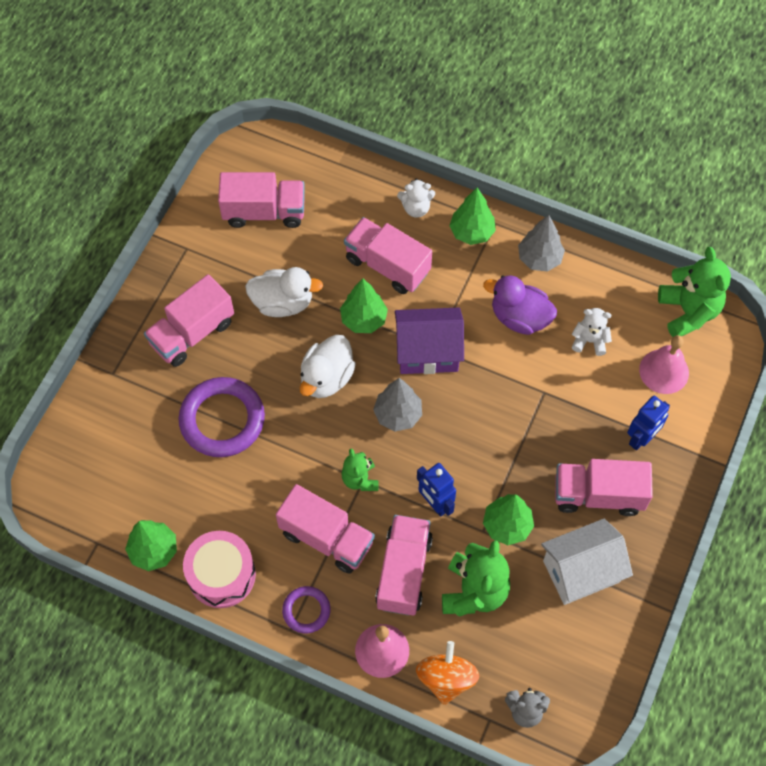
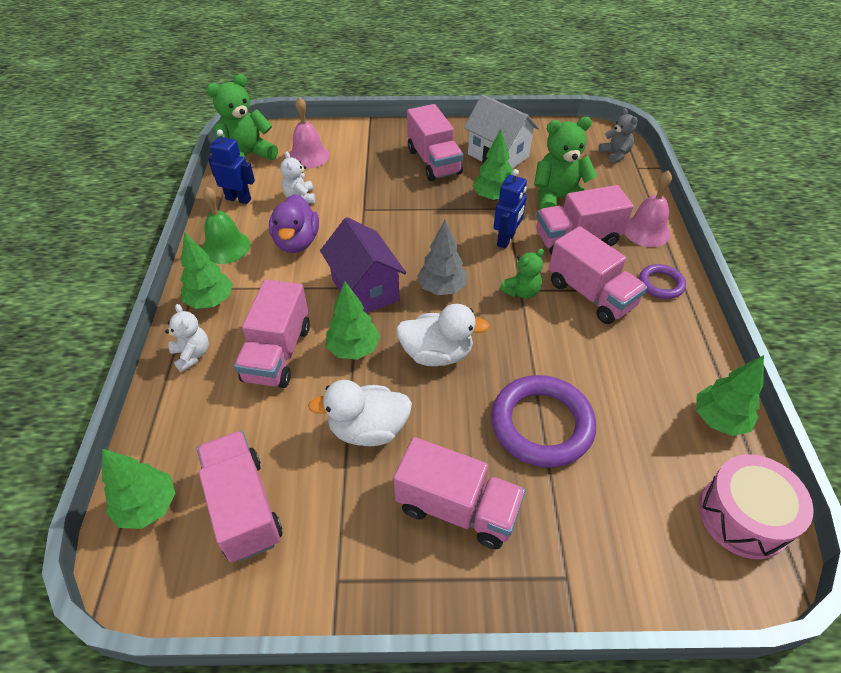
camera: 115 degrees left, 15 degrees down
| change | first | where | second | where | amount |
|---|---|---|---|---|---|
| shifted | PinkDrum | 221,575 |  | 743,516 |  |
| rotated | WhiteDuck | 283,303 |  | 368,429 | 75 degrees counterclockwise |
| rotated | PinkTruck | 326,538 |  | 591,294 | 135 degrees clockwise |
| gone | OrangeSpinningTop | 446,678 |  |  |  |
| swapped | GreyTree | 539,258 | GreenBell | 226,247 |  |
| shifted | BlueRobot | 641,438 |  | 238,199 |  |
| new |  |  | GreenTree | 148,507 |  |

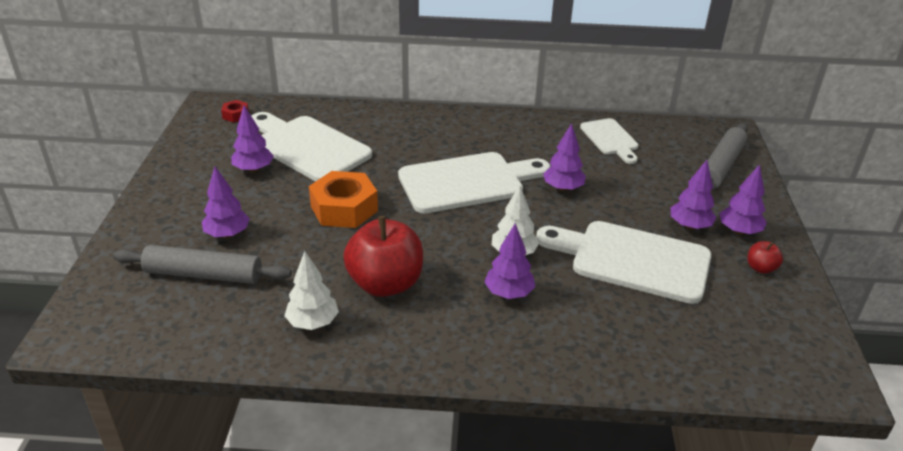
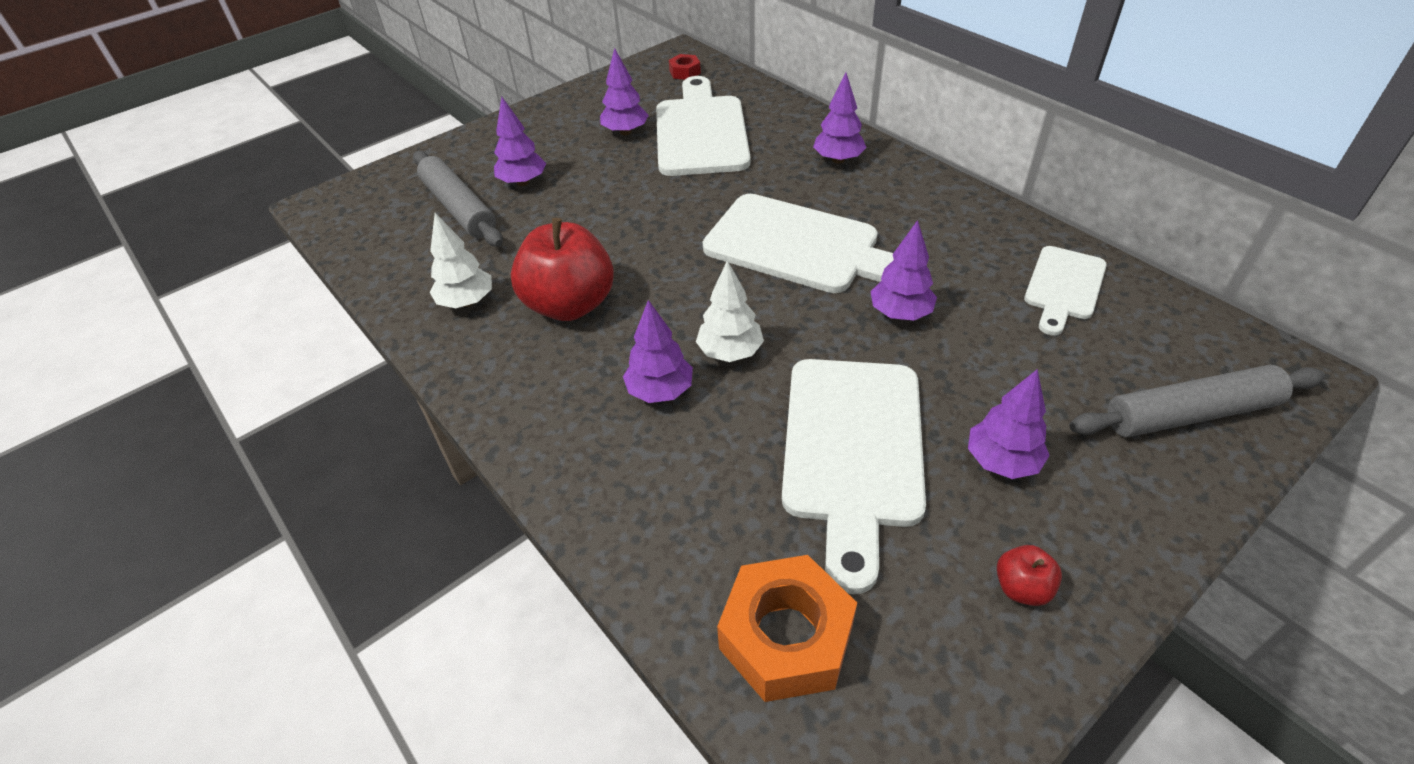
camera: 50 degrees right, 10 degrees up
| change | first | where | second | where | amount |
|---|---|---|---|---|---|
| shifted | OrangeNut | 344,208 |  | 786,637 |  |
| rotated | WhiteCuttingBoard | 632,260 |  | 853,450 | 150 degrees counterclockwise |
| shifted | PurpleTree | 739,231 |  | 838,160 |  |

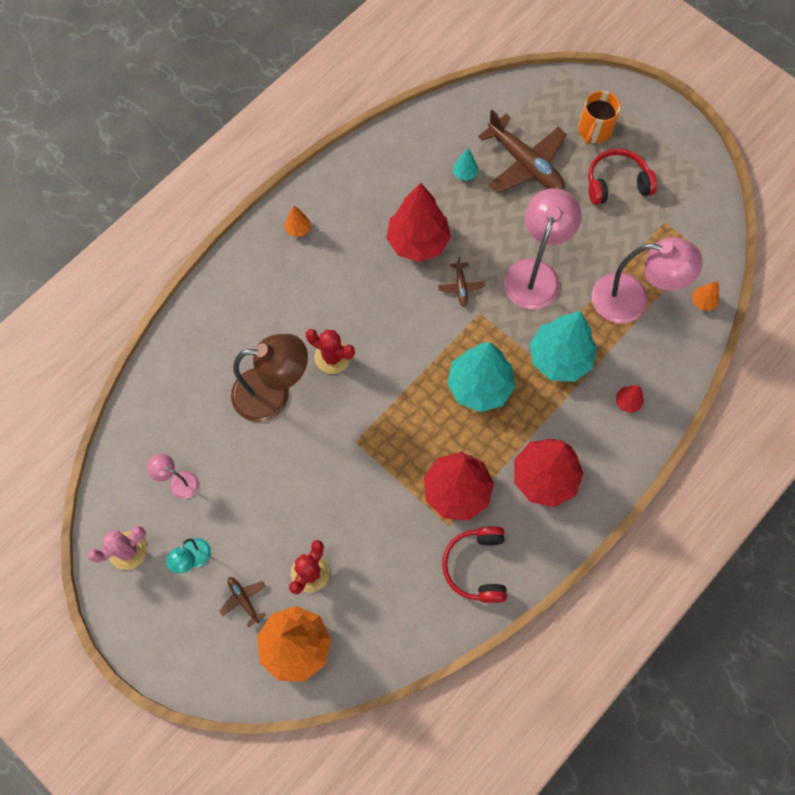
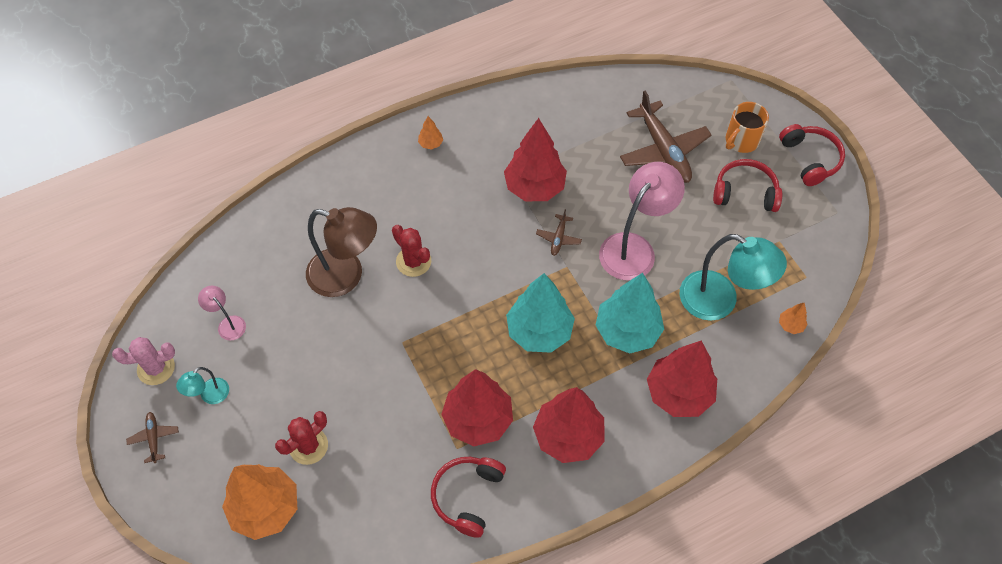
camera: 20 degrees right, 10 degrees down
| change | first | where | second | where | amount |
|---|---|---|---|---|---|
| shifted | BrownPlane | 244,600 |  | 154,438 |  |
| gone | TurquoiseTree | 464,174 |  |  |  |
| repainted | PinkLamp | 632,300 | TurquoiseLamp | 719,301 |  |
| scaled | RedTree | 627,402 |  | 678,393 | x2.39 |
| new |  |  | RedHeadphones | 810,159 |  |

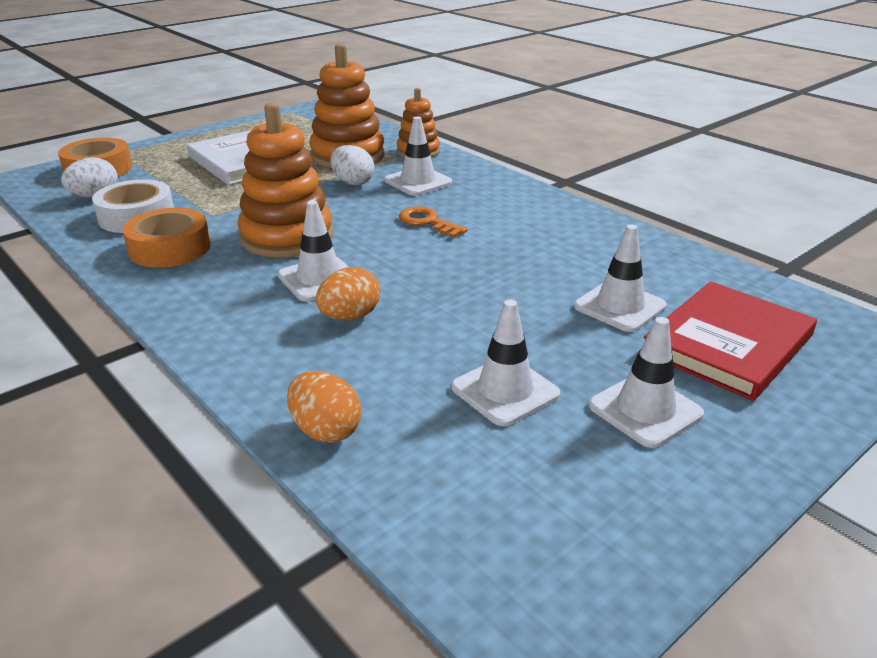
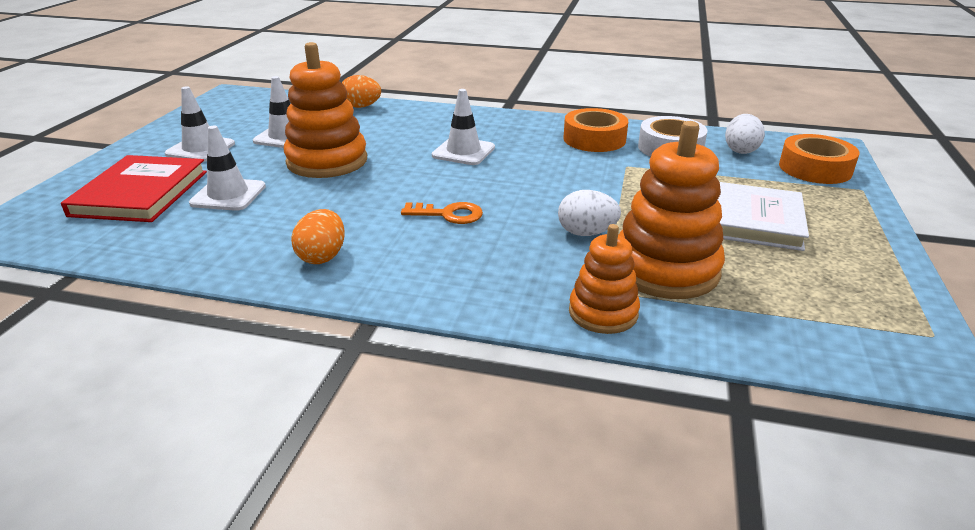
camera: 145 degrees right, 0 degrees up
| change | first | where | second | where | amount |
|---|---|---|---|---|---|
| shifted | OrangeStackingToy | 287,237 |  | 327,161 |  |
| shifted | OrangeEgg | 350,317 |  | 322,256 |  |
| gone | WhiteTrafficCone | 418,182 |  |  |  |

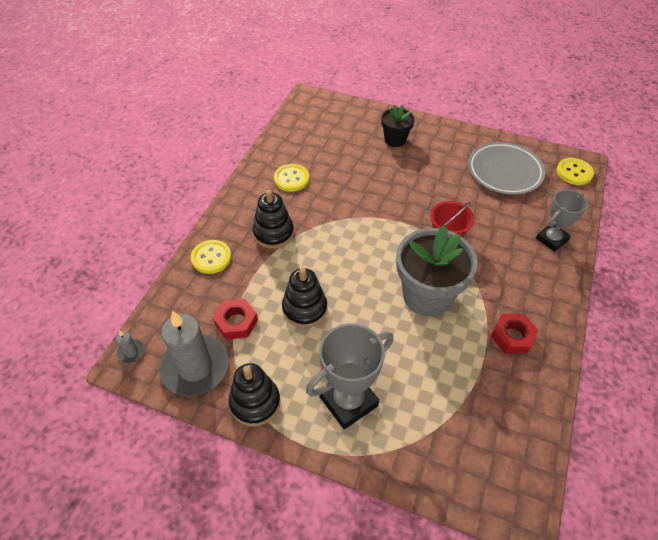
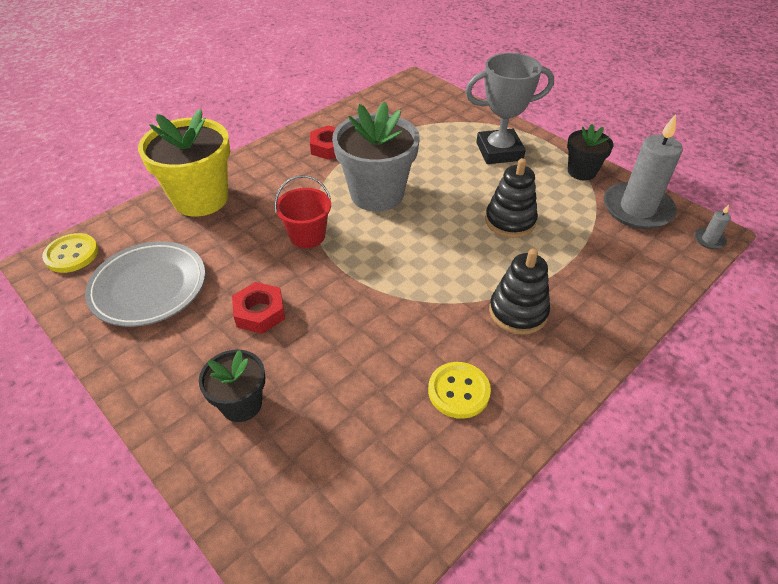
camera: 155 degrees left, 5 degrees down
| change | first | where | second | where | amount |
|---|---|---|---|---|---|
| gone | YellowButton | 211,258 |  |  |  |
| shifted | RedNut | 236,322 |  | 259,312 |  |
| swapped | BlackStackingToy | 255,402 | BlackFlowerPot | 581,172 |  |
| swapped | GreyTrophy | 551,239 | YellowFlowerPot | 201,199 |  |

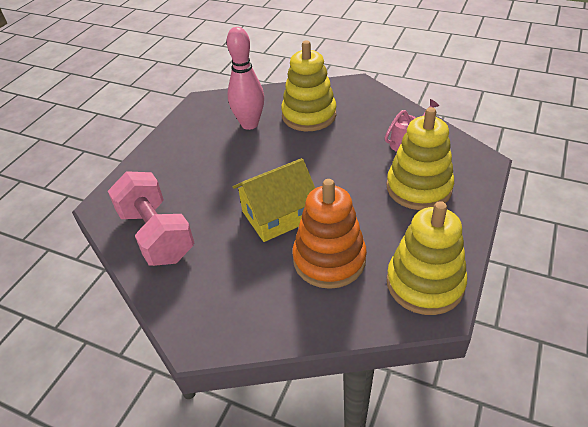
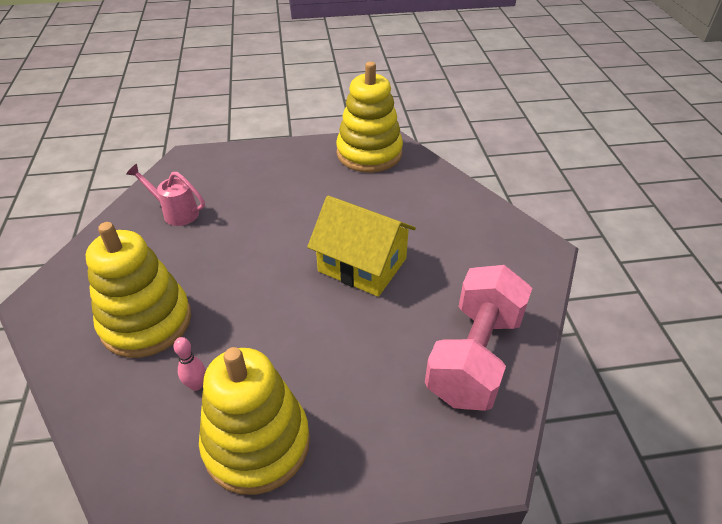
camera: 125 degrees left, 0 degrees up
| change | first | where | second | where | amount |
|---|---|---|---|---|---|
| scaled | PinkBowlingPin | 249,124 |  | 196,385 | x0.42 |
| gone | OrangeStackingToy | 329,259 |  |  |  |
| shifted | YellowStackingToy | 419,188 |  | 257,443 |  |

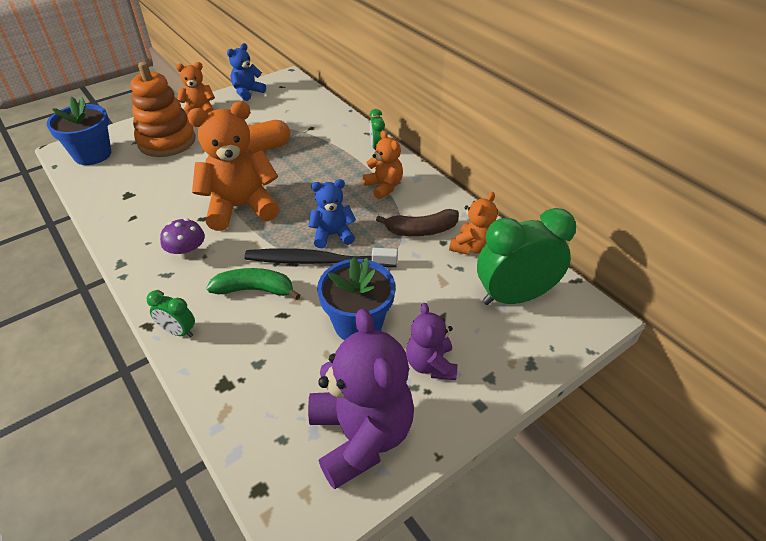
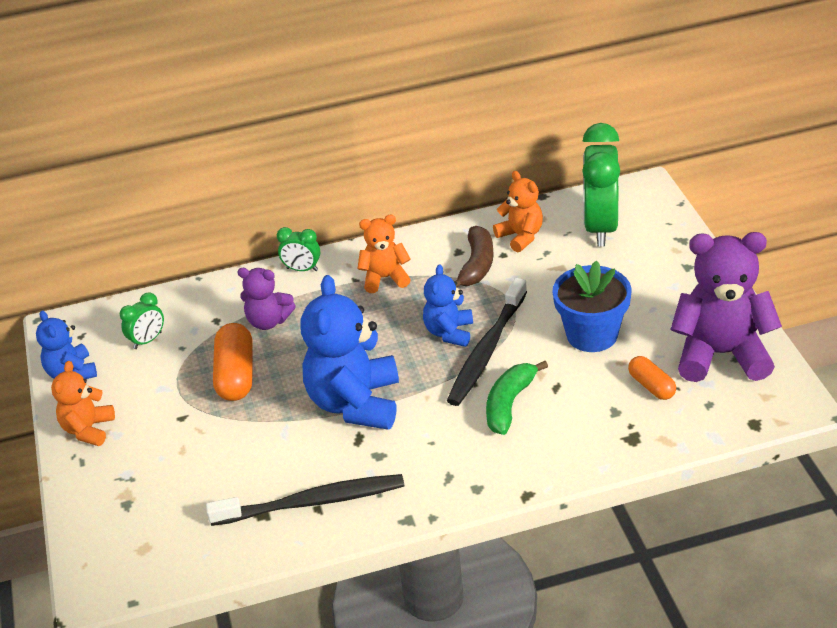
camera: 65 degrees left, 5 degrees down
| change | first | where | second | where | amount |
|---|---|---|---|---|---|
| gone | BlueFlowerPot | 92,154 |  |  |  |
| gone | OrangeStackingToy | 167,141 |  |  |  |
| shifted | GreenClock | 178,331 |  | 147,340 |  |
| gone | PurpleMushroom | 187,253 |  |  |  |
| repainted | OrangeTeddyBear | 241,207 | BlueTeddyBear | 355,403 |  |
| shifted | PurpleTeddyBear | 430,364 |  | 268,321 |  |
| new |  |  | BlackToothbrush | 313,502 |  |
| new |  |  | OrangeCapsule | 651,386 |  |

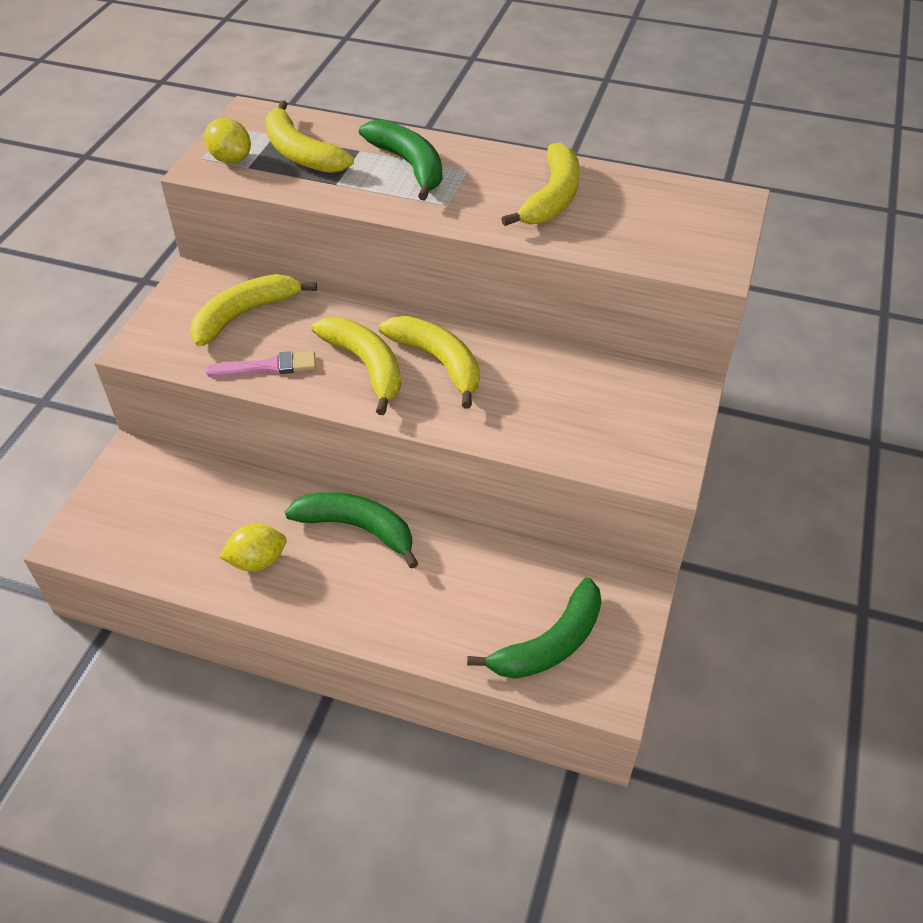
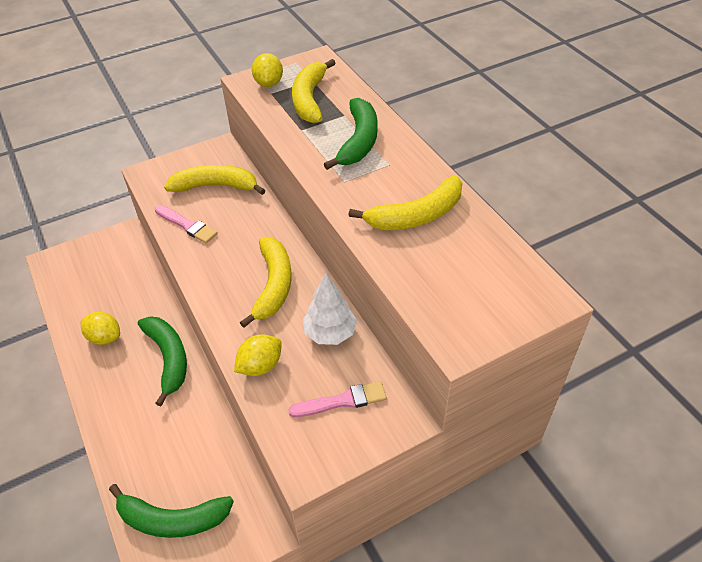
camera: 45 degrees right, 0 degrees up
| change | first | where | second | where | amount |
|---|---|---|---|---|---|
| gone | YellowBanana | 366,366 |  |  |  |
| new |  |  | YellowLemon | 260,366 |  |
| new |  |  | PinkBrush | 342,401 |  |
| new |  |  | WhiteTree | 330,333 |  |

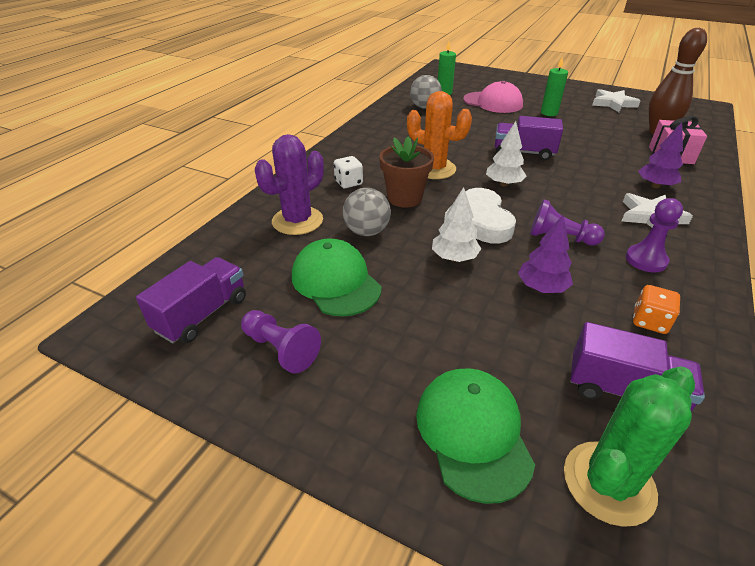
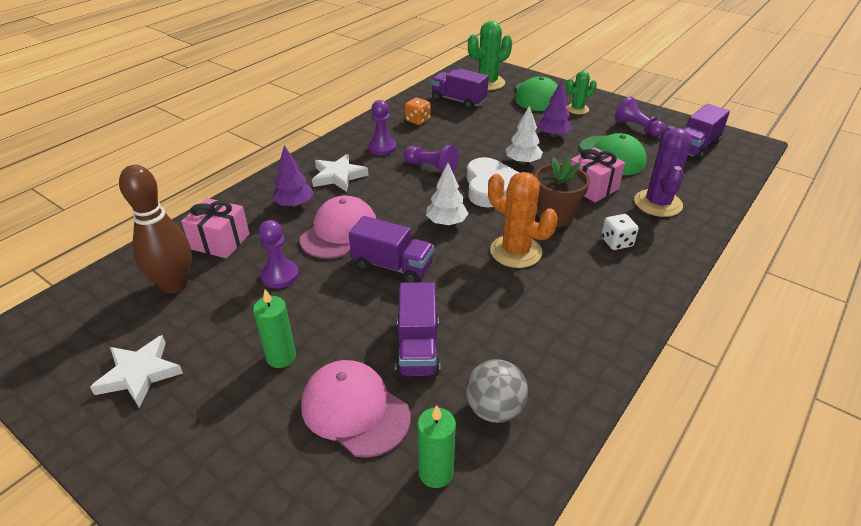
camera: 170 degrees left, 0 degrees up
| change | first | where | second | where | amount |
|---|---|---|---|---|---|
| rotated | PurpleCactus | 297,221 |  | 658,203 | 45 degrees counterclockwise |
| swapped | GreyBall | 367,232 | PinkGift | 592,187 |  |
| shifted | PurpleTree | 541,288 |  | 553,135 |  |
| new |  |  | PurplePawn | 280,275 |  |
| new |  |  | PinkCap | 339,232 |  |
| new |  |  | PurpleTruck | 418,347 |  |
| new |  |  | GreenCactus | 577,109 |  |

